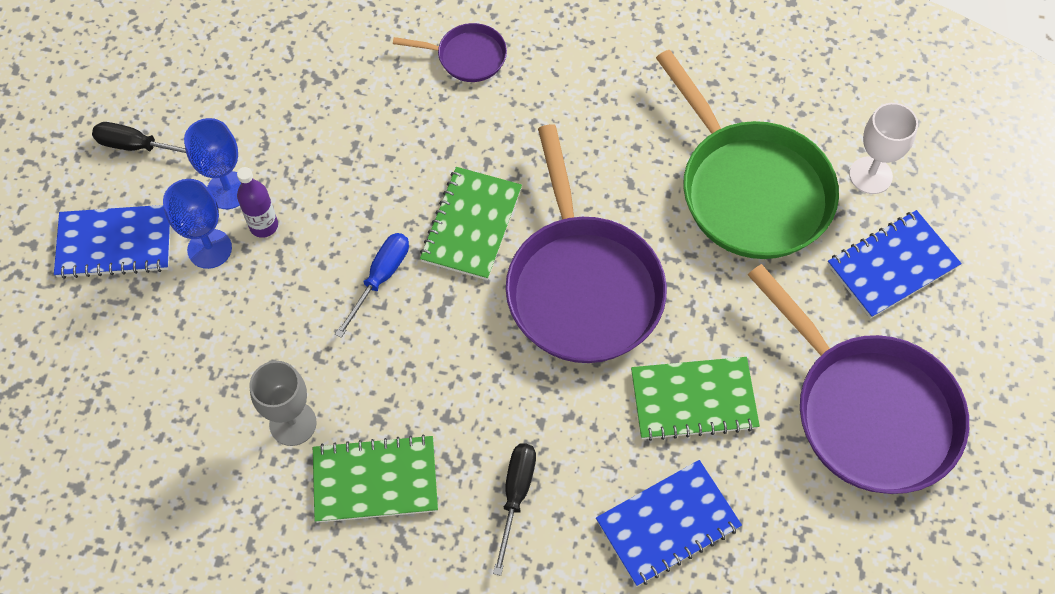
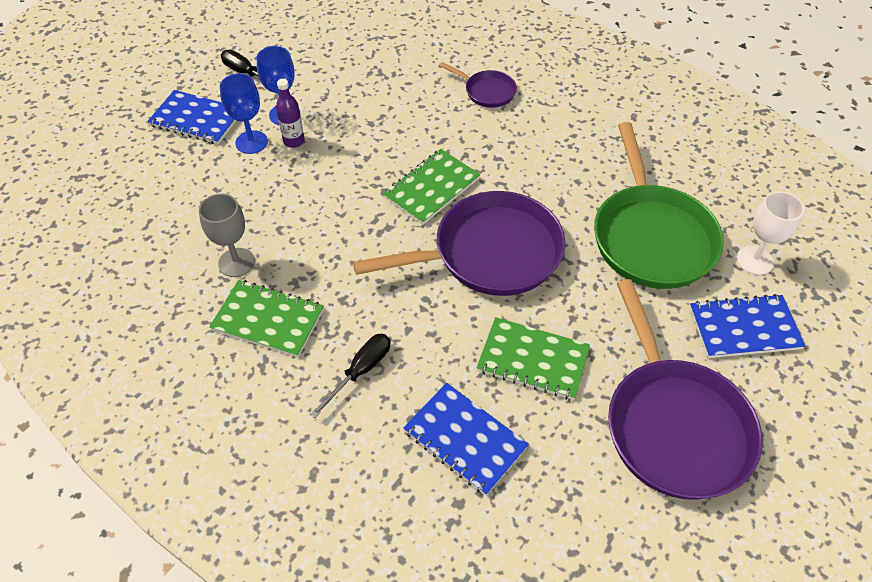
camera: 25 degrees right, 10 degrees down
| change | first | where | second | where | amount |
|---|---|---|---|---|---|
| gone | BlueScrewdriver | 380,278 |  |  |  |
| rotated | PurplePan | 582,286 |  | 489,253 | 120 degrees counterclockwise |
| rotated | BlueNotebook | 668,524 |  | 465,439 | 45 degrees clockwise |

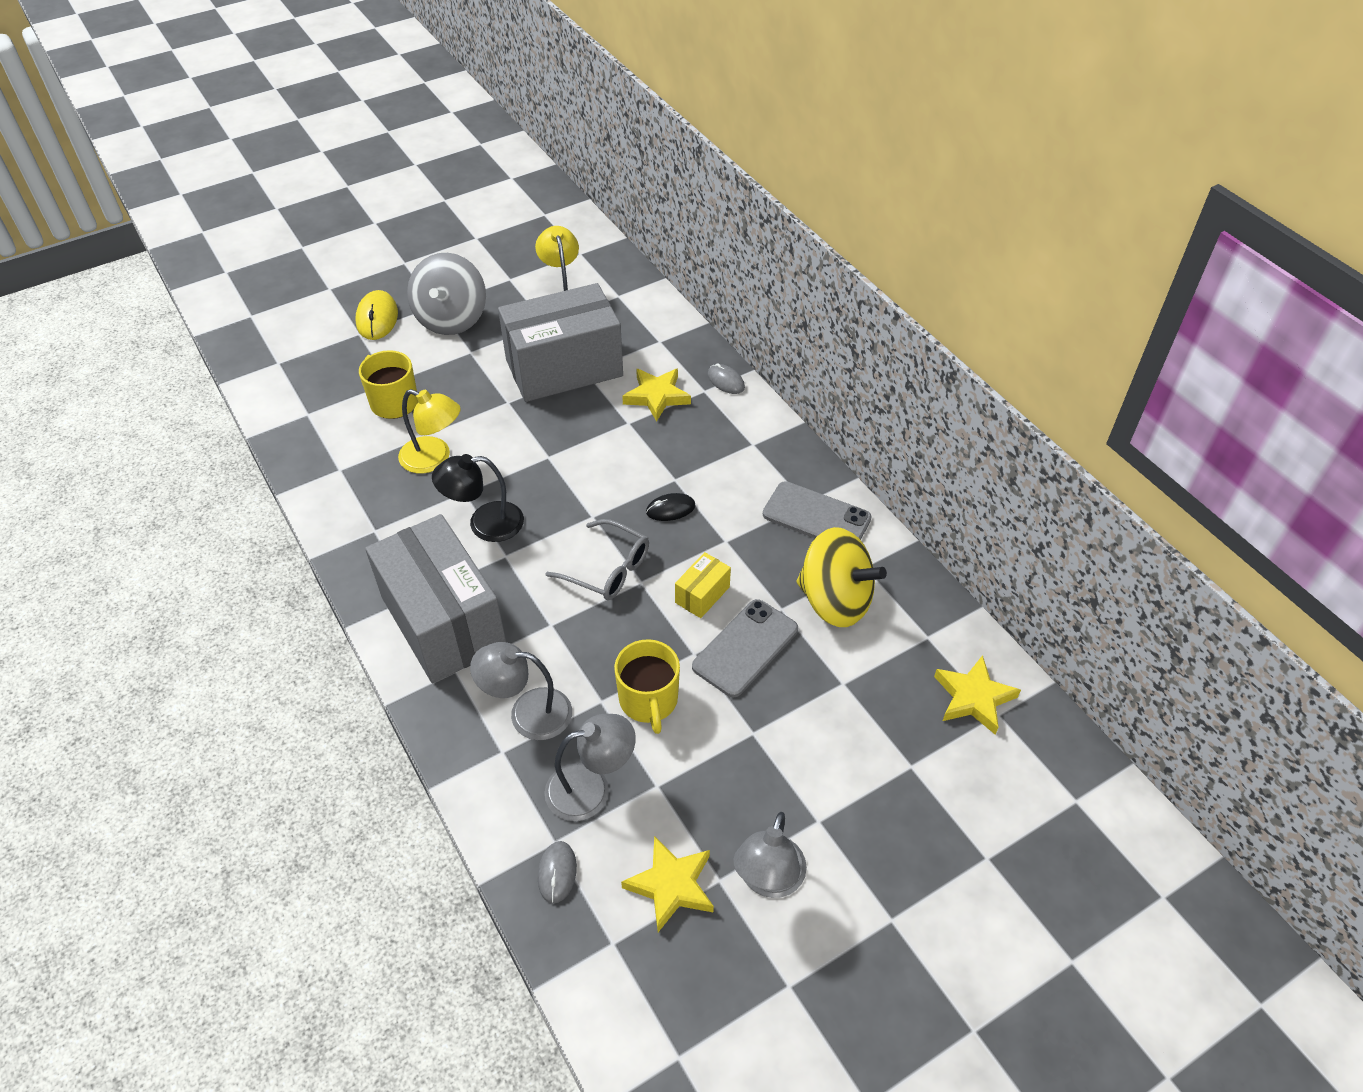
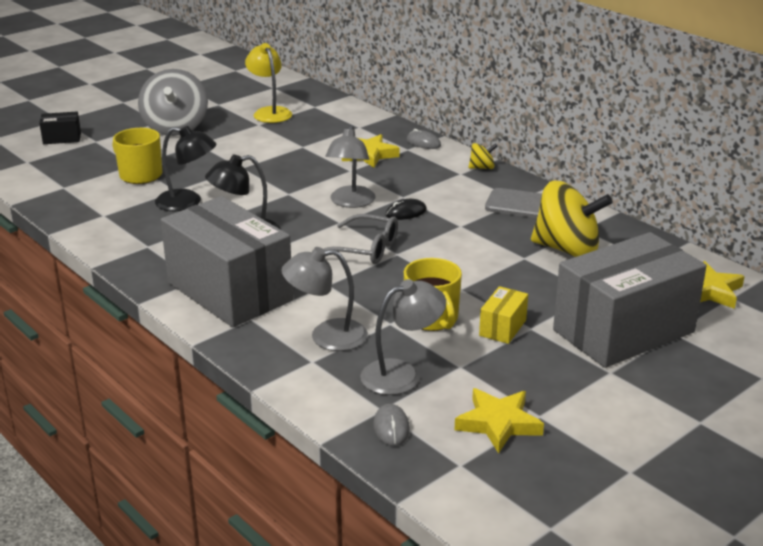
camera: 10 degrees left, 20 degrees down
| change | first | where | second | where | amount |
|---|---|---|---|---|---|
| gone | YellowMouse | 377,318 |  |  |  |
| repainted | YellowLamp | 434,459 | BlackLamp | 187,202 |  |
| shifted | GreyBox | 564,368 |  | 623,331 |  |
| shifted | YellowBox | 702,595 |  | 502,328 |  |
| gone | GreyPhone | 745,648 |  |  |  |
| shifted | GreyLamp | 768,880 |  | 350,202 |  |
| new |  |  | BlackBox | 62,138 |  |
| new |  |  | YellowSpinningTop | 482,168 |  |

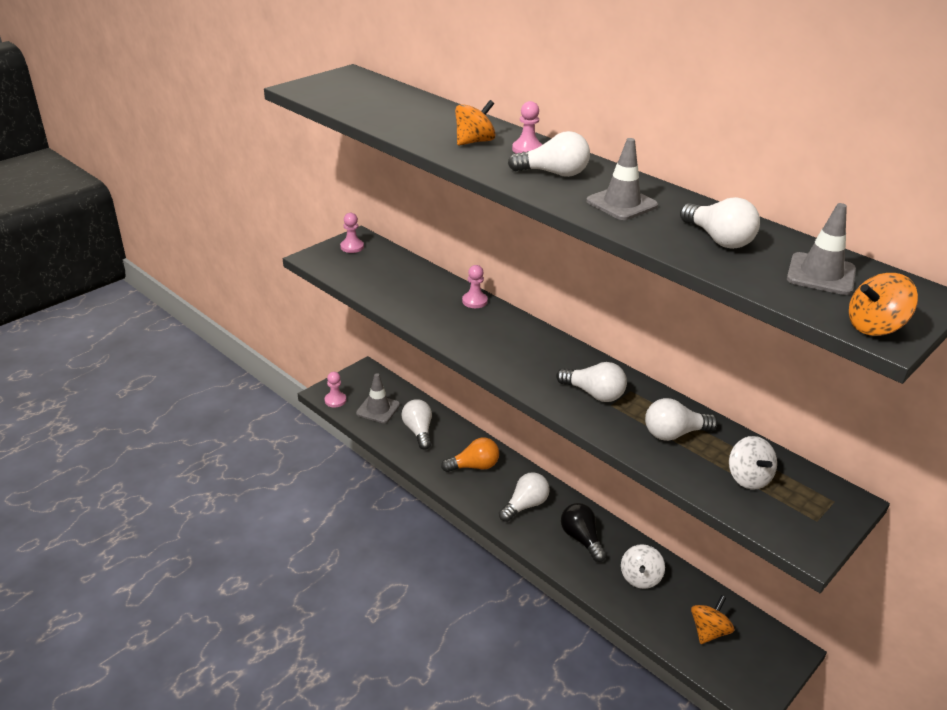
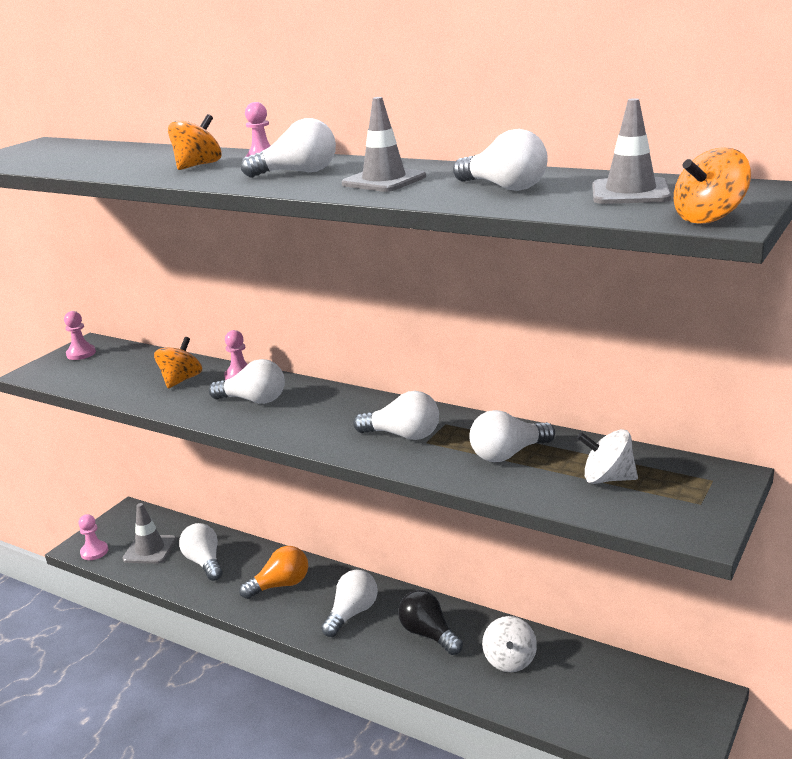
camera: 10 degrees left, 10 degrees down
| change | first | where | second | where | amount |
|---|---|---|---|---|---|
| shifted | OrangeSpinningTop | 709,631 |  | 181,380 |  |
| rotated | WhiteSpinningTop | 748,478 |  | 607,479 | 135 degrees clockwise |
| new |  |  | WhiteLightBulb | 254,400 |  |

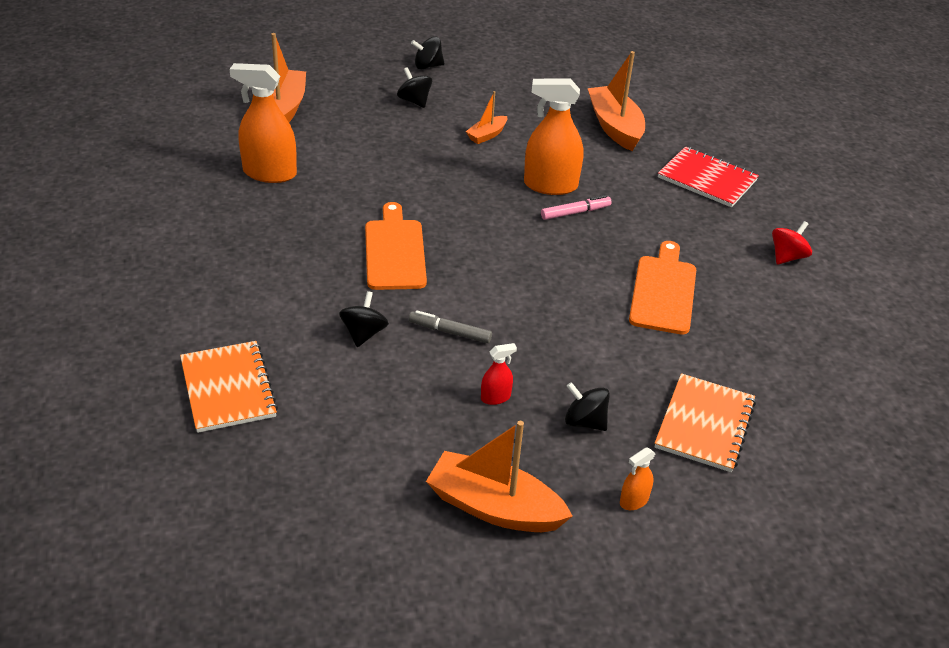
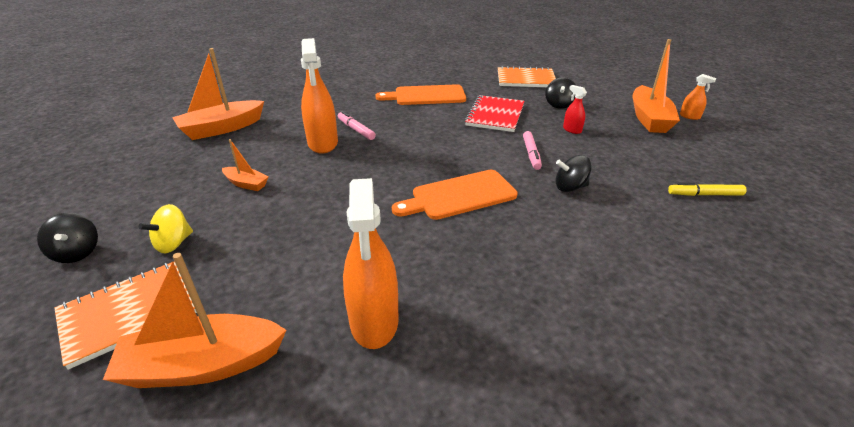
camera: 105 degrees left, 5 degrees down
| change | first | where | second | where | amount |
|---|---|---|---|---|---|
| shifted | OrangeNotebook | 228,388 |  | 128,313 |  |
| repainted | BlackSpinningTop | 414,101 | YellowSpinningTop | 173,243 |  |
| repainted | GreyMarker | 450,332 | PinkMarker | 531,154 |  |
| shifted | OrangeSprayBottle | 634,501 |  | 689,116 |  |
| shifted | RedNotebook | 707,179 |  | 495,115 |  |
| gone | RedSpinningTop | 787,257 |  |  |  |
| new |  |  | YellowMarker | 704,194 |  |

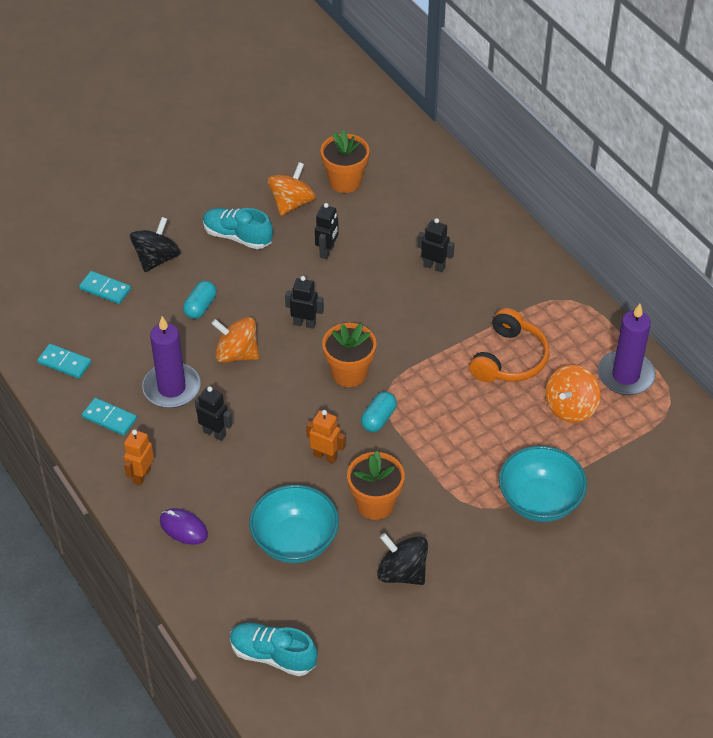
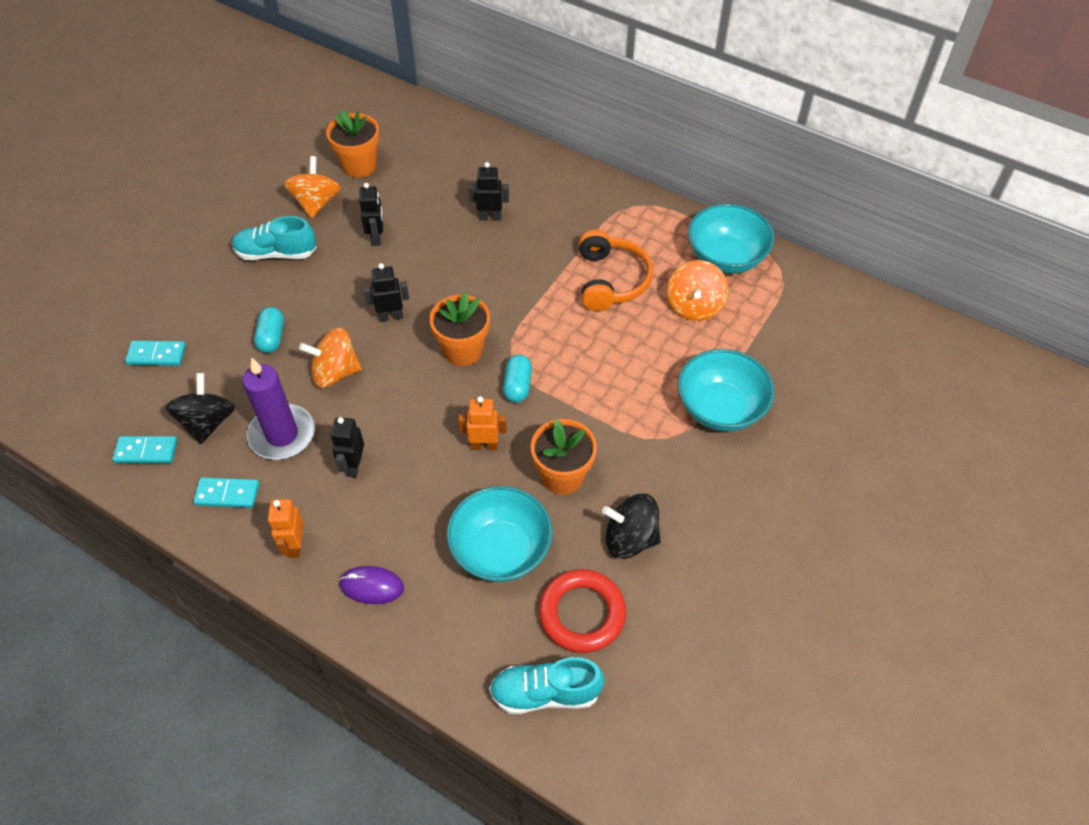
camera: 25 degrees left, 5 degrees up
| change | first | where | second | where | amount |
|---|---|---|---|---|---|
| shifted | BlackSpinningTop | 156,258 |  | 207,422 |  |
| rotated | BlackRobot | 214,433 |  | 353,466 | 90 degrees counterclockwise |
| swapped | PurpleCandle | 625,375 | TurquoiseBowl | 726,258 |  |
| new |  |  | RedRing | 582,613 |  |

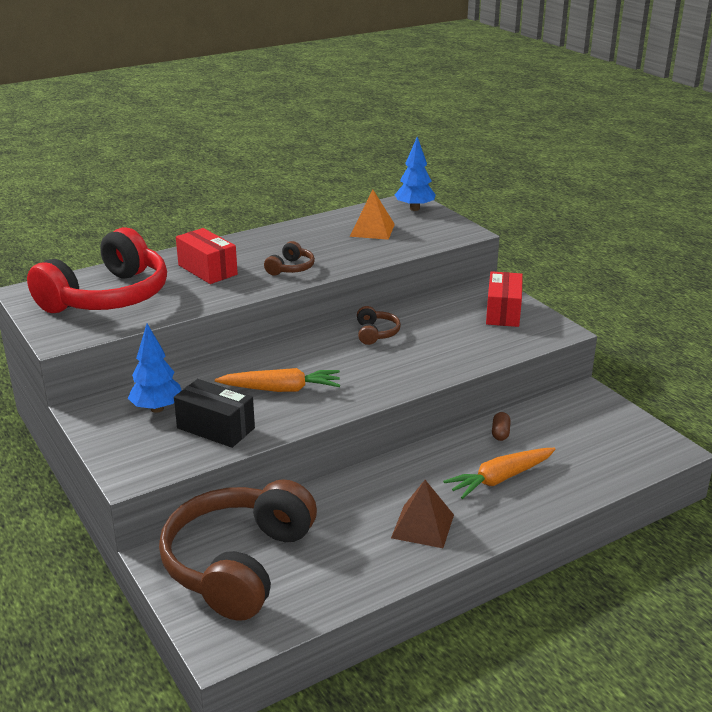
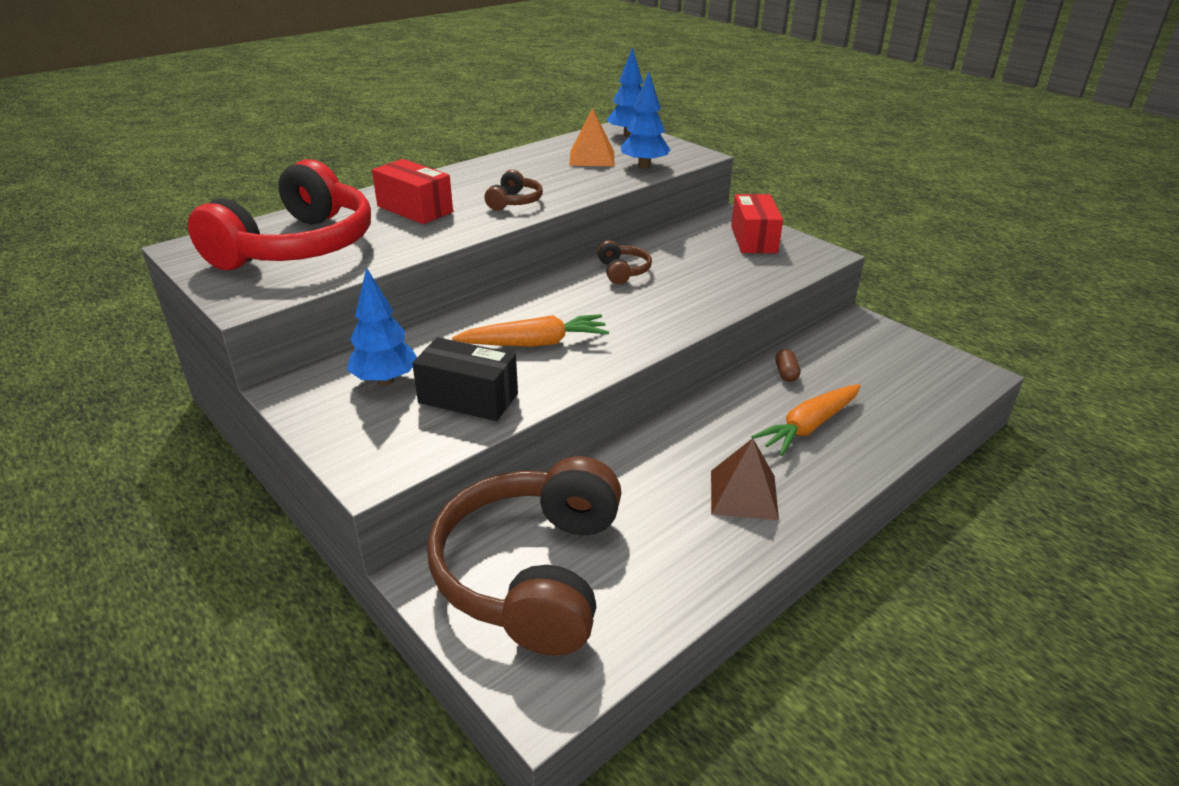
camera: 10 degrees left, 5 degrees up
| change | first | where | second | where | amount |
|---|---|---|---|---|---|
| new |  |  | BlueTree | 644,166 |  |

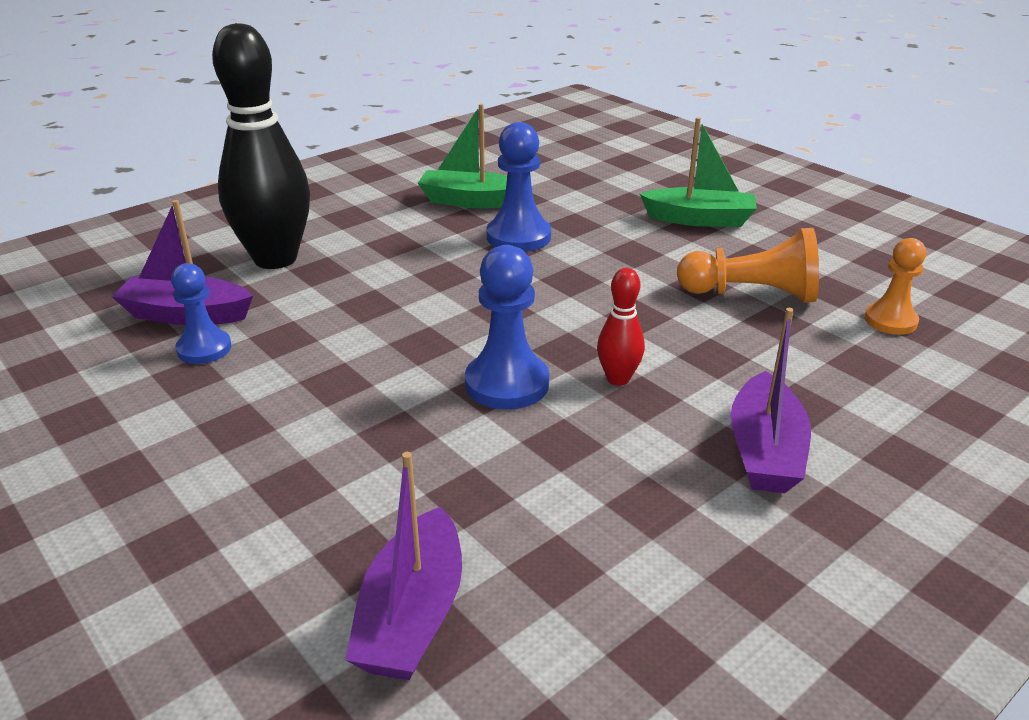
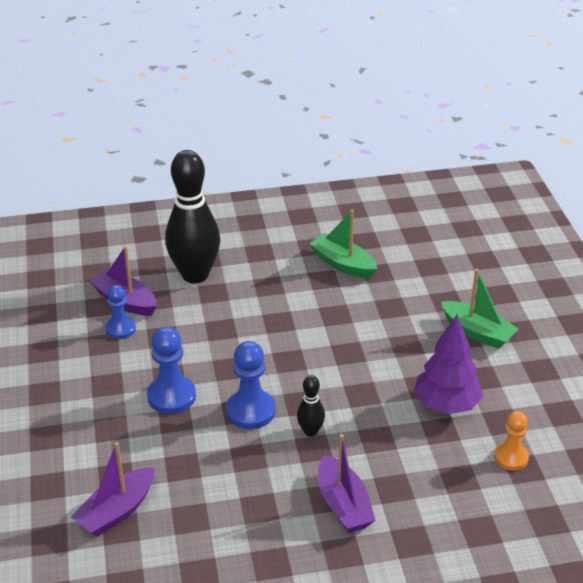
camera: 30 degrees right, 5 degrees up
| change | first | where | second | where | amount |
|---|---|---|---|---|---|
| shifted | BluePawn | 518,237 |  | 171,396 |  |
| repainted | RedBowlingPin | 618,379 | BlackBowlingPin | 310,431 |  |
| swapped | OrangePawn | 752,294 | PurpleTree | 446,405 |  |
| rotated | PurpleBoat | 764,451 |  | 343,505 | 60 degrees counterclockwise |

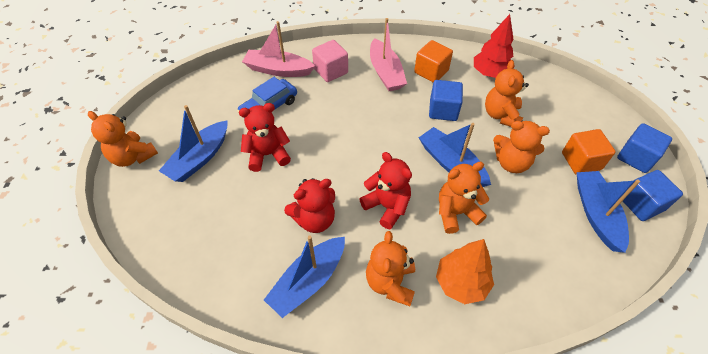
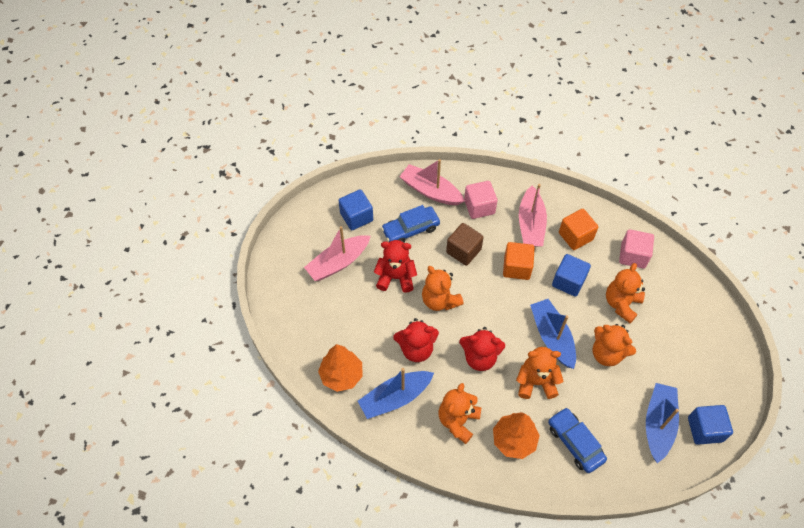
camera: 20 degrees right, 5 degrees up
| change | first | where | second | where | amount |
|---|---|---|---|---|---|
| shifted | OrangeTeddyBear | 133,157 |  | 440,300 |  |
| repainted | BlueBoat | 199,158 | PinkBoat | 338,263 |  |
| rotated | RedTeddyBear | 387,206 |  | 480,357 | 120 degrees clockwise |
| swapped | RedTree | 490,73 | PinkCube | 633,256 |  |
| shifted | OrangeCube | 581,161 |  | 516,267 |  |
| shifted | BlueCube | 636,157 |  | 356,217 |  |
| new |  |  | OrangeTree | 341,375 |  |
| new |  |  | BrownCube | 463,251 |  |
| new |  |  | BlueCar | 575,443 |  |

